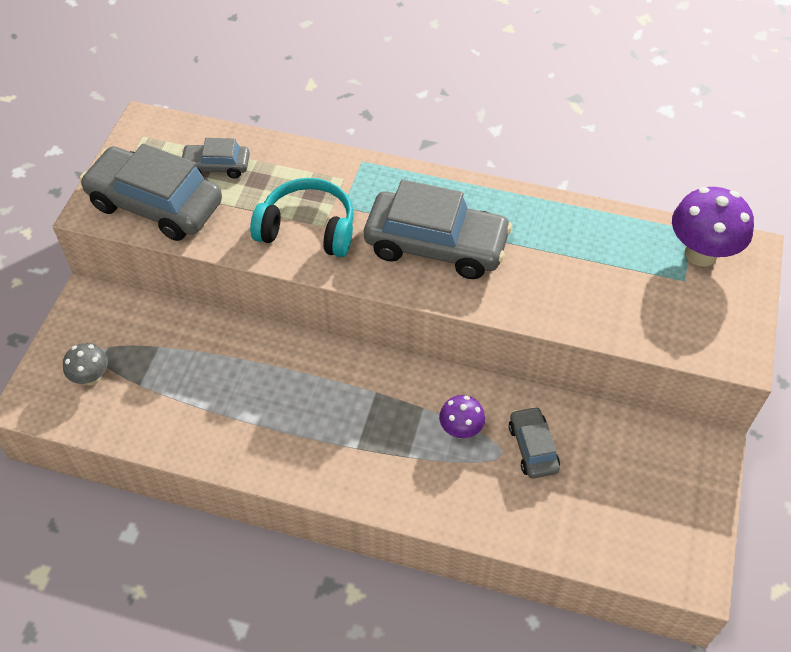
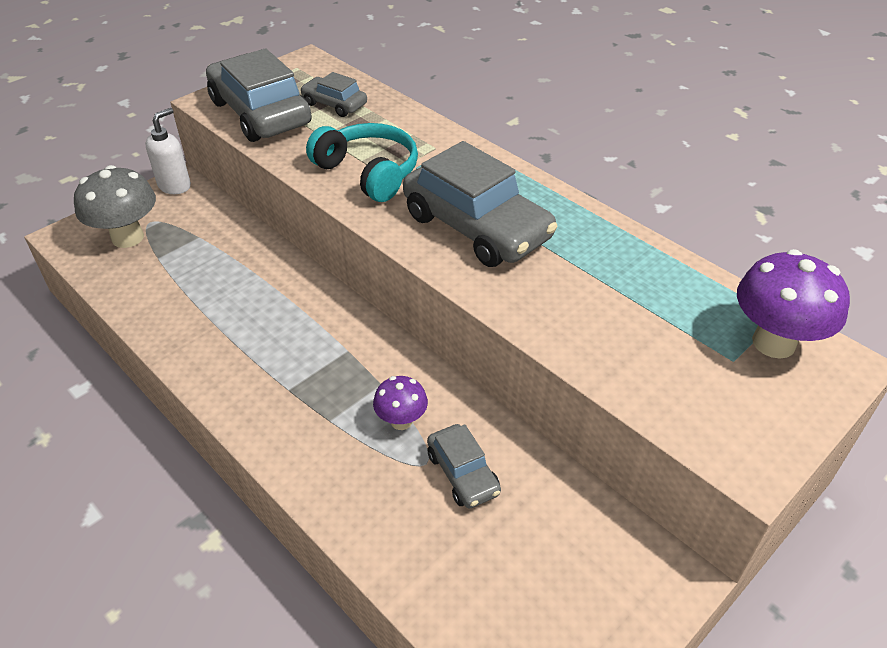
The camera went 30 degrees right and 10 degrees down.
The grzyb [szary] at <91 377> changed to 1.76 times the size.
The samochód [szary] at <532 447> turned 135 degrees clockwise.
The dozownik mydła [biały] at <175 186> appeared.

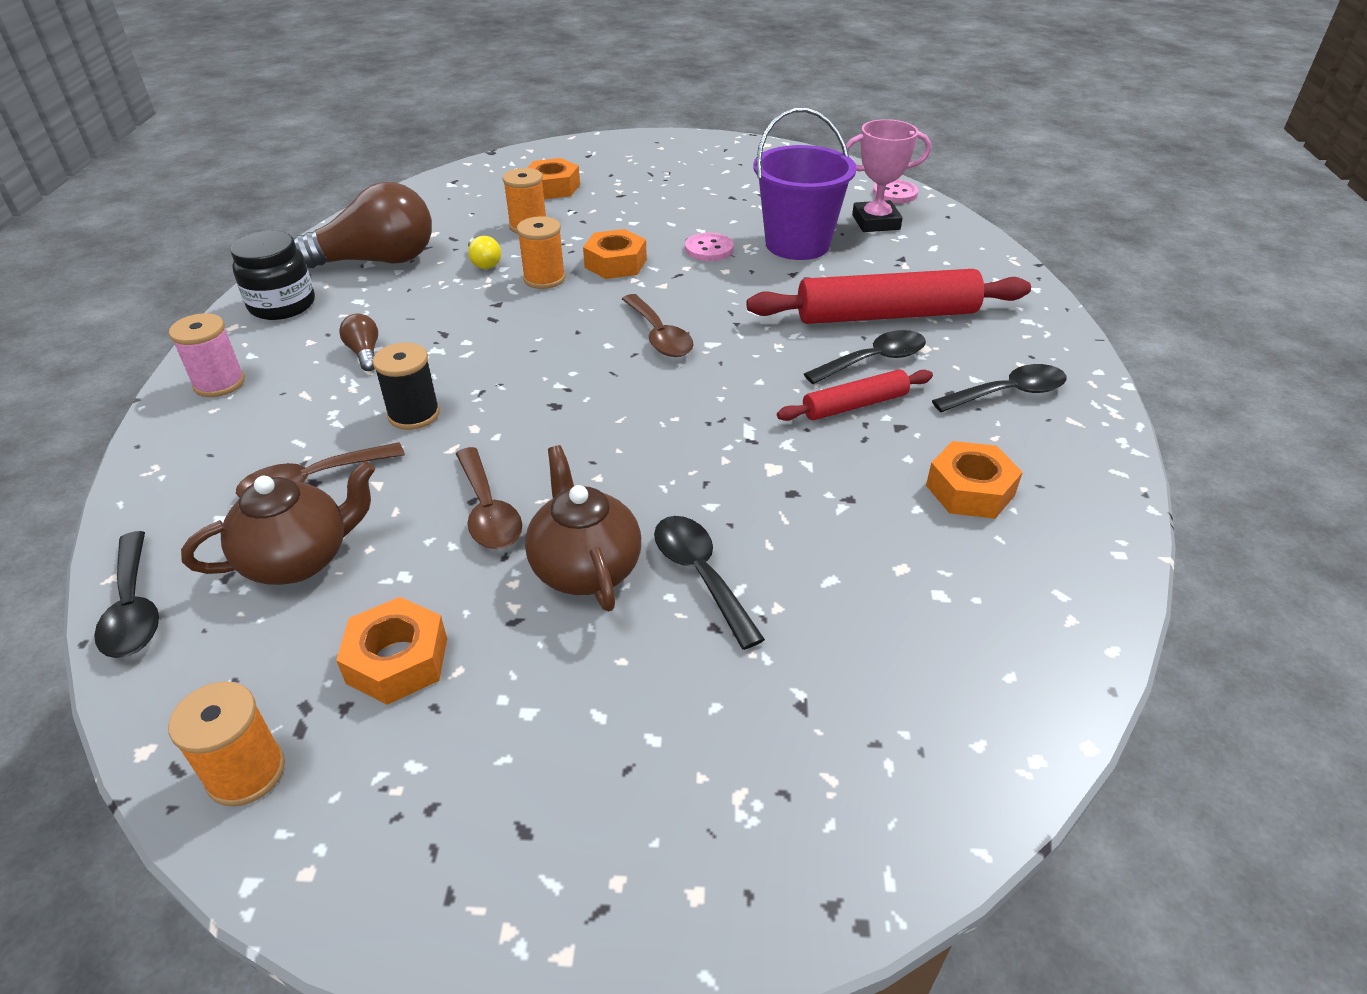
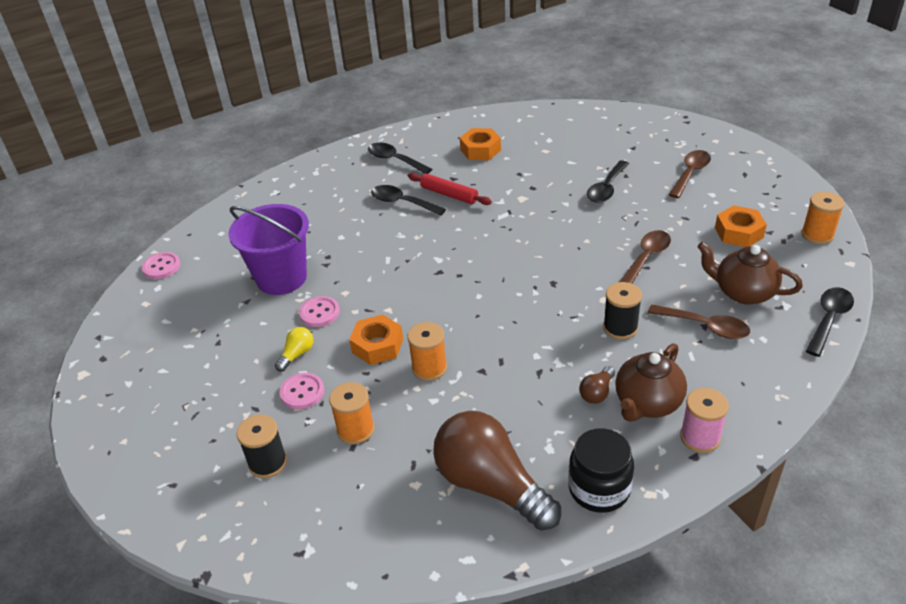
The camera went 120 degrees left and 0 degrees up.
The puchar [różowy] at <876 222> disappeared.
The nakrętka [pomarańczowy] at <553 187> was replaced by the szpulka [czarny] at <268 463>.
The żarówka [żółty] moved from <484 262> to <297 354>.
The wałek do ciasta [czerwony] at <886 315> disappeared.
The łyżka [brązowy] moved from <659 335> to <690 174>.
The imbryk [brązowy] moved from <585 568> to <647 403>.
The guzik [różowy] at <302 392> appeared.

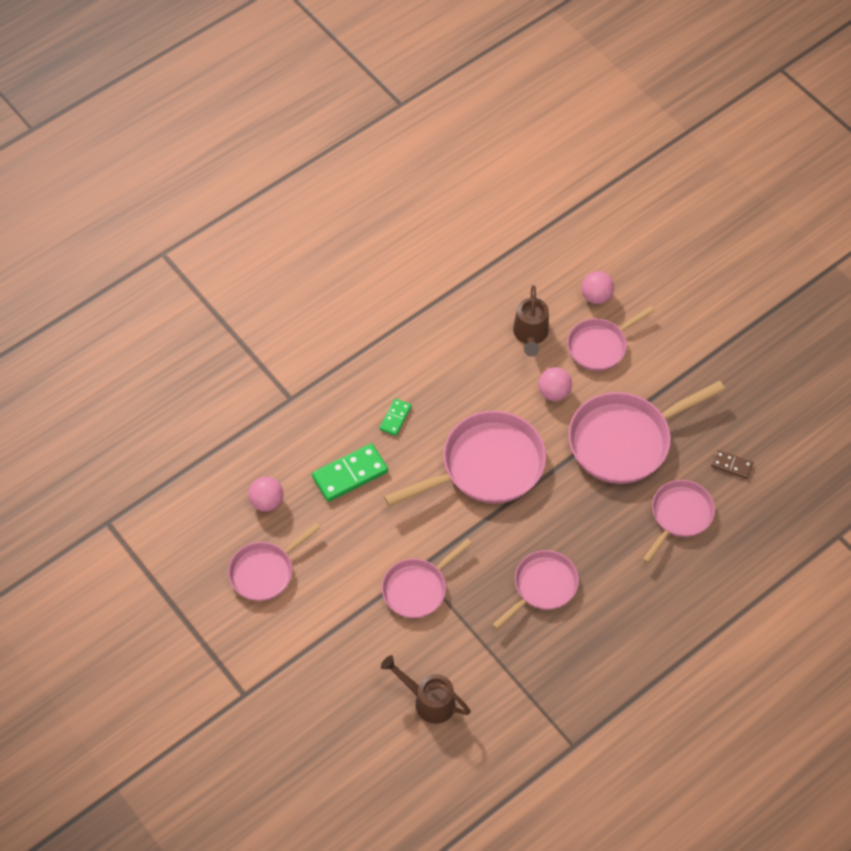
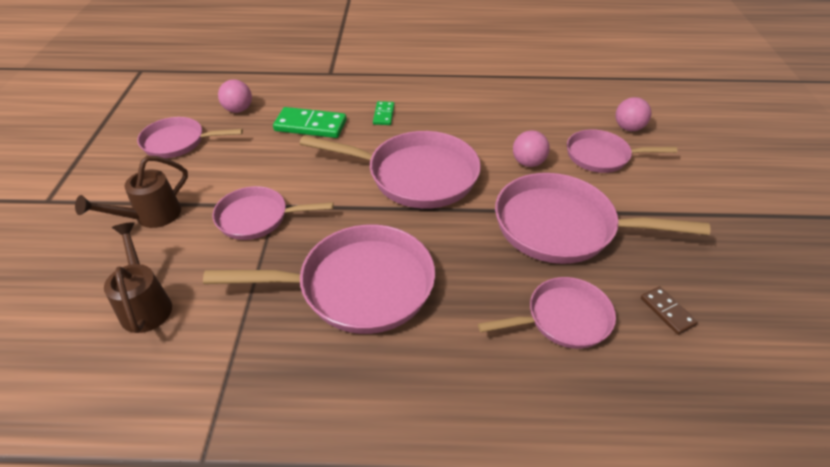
The camera went 40 degrees right and 15 degrees down.
The konewka [brązowy] moved from <530 335> to <150 217>.
The kostka domina [zielony] at <395 418> turned 60 degrees counterclockwise.
The patelnia [różowy] at <542 587> changed to 1.66 times the size.

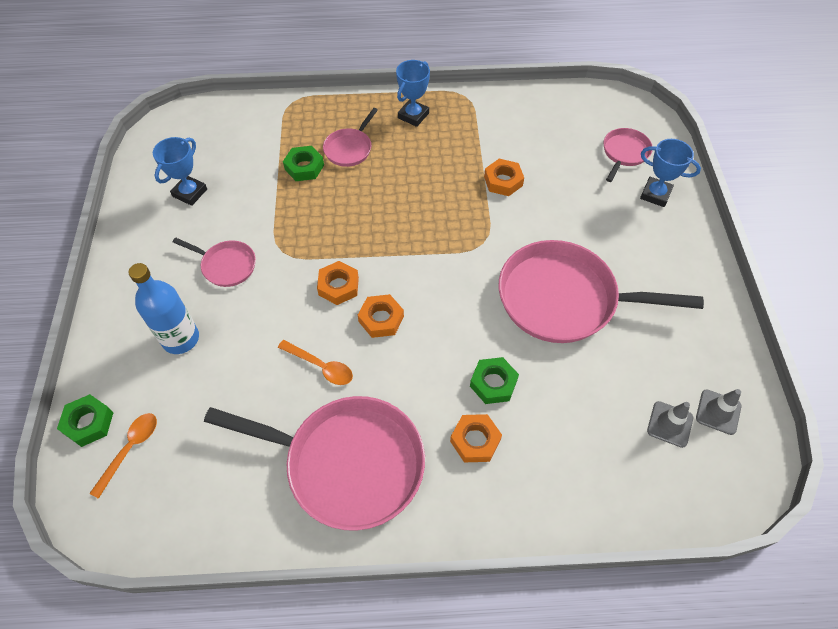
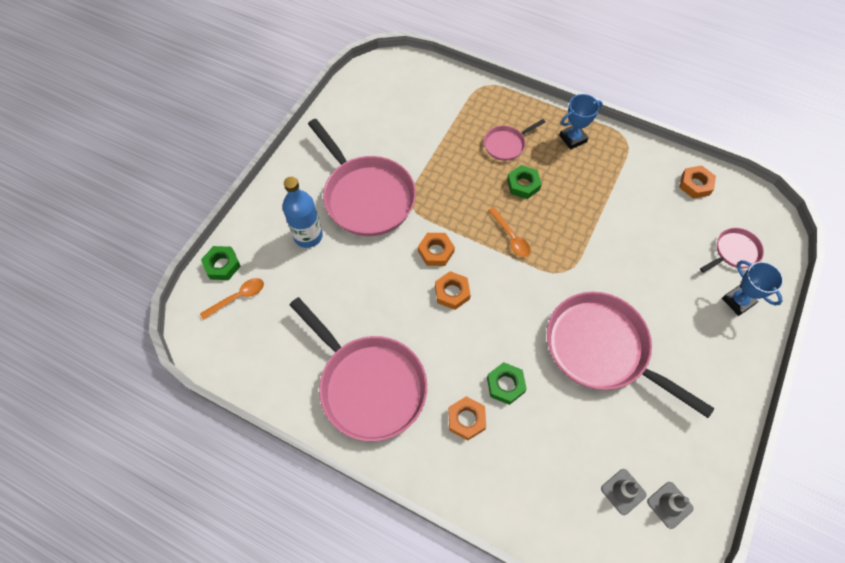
The camera went 30 degrees right and 5 degrees up.
The puchar [niebieski] at <190 193> disappeared.
The nakrętka [zielony] moved from <304 167> to <523 185>.
The nakrętka [pomarańczowy] moved from <503 181> to <695 184>.
The patelnia [różowy] at <226 265> changed to 2.10 times the size.
The łyżka [pomarańczowy] moved from <321 366> to <511 237>.

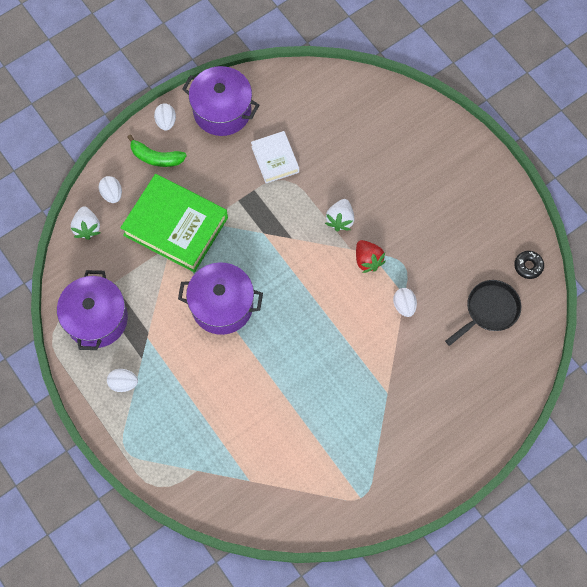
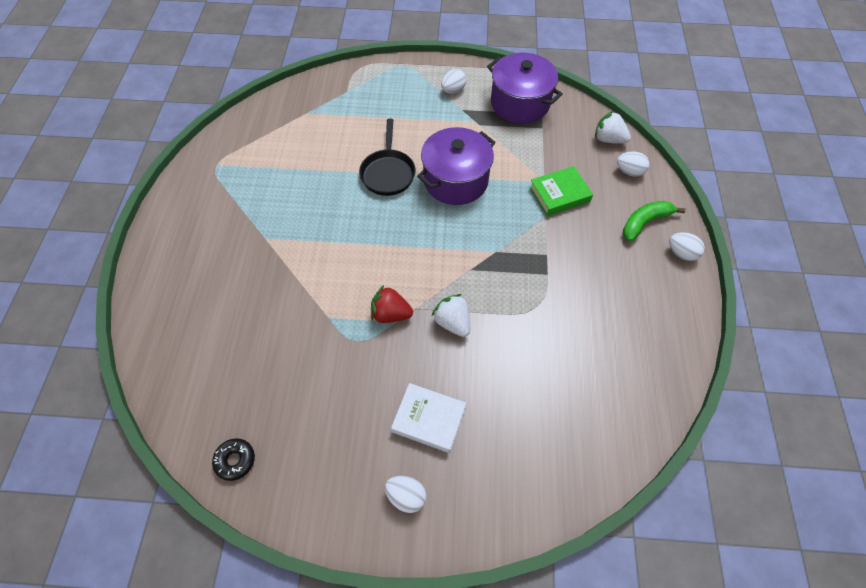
The camera went 130 degrees right and 10 degrees down.
The garnek [fioletowy] at <222 111> disappeared.
The książka [biały] moved from <275 159> to <429 419>.
The książka [zielony] at <175 226> changed to 0.54 times the size.
The patelnia [czarny] moved from <489 310> to <388 173>.
The jajko [biały] moved from <404 305> to <406 496>.

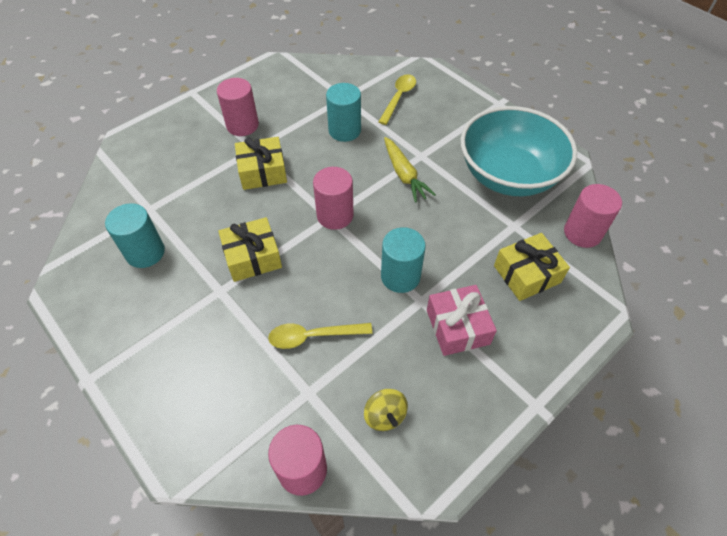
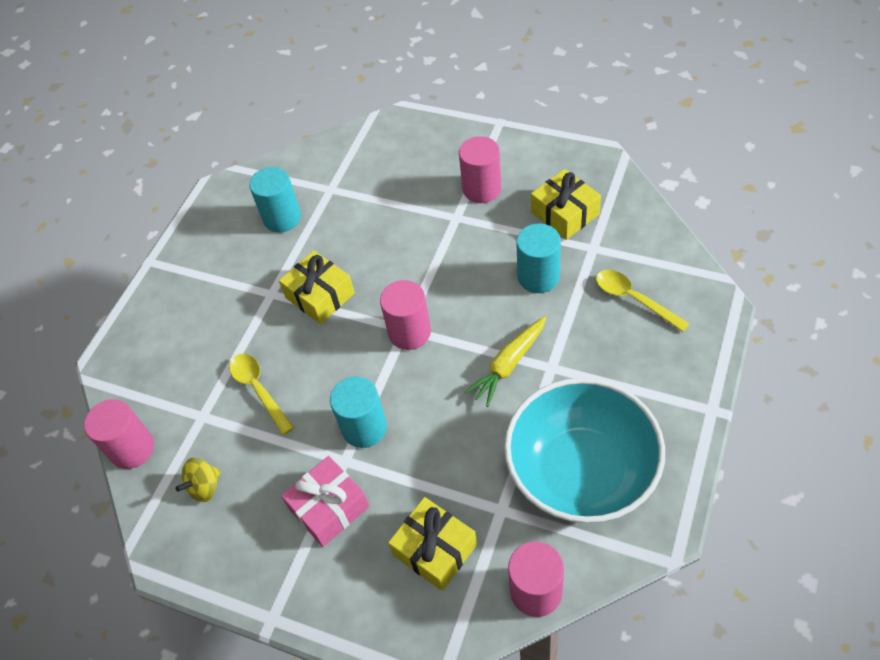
The camera went 70 degrees right and 0 degrees up.
The łyżka [żółty] at <398 98> turned 135 degrees counterclockwise.
The prezent [żółty] moved from <262 171> to <565 213>.

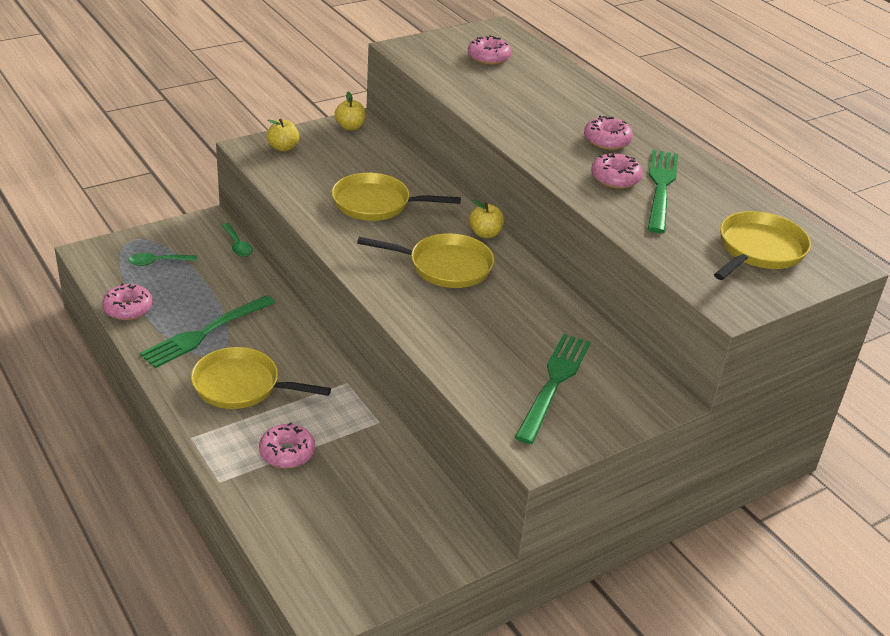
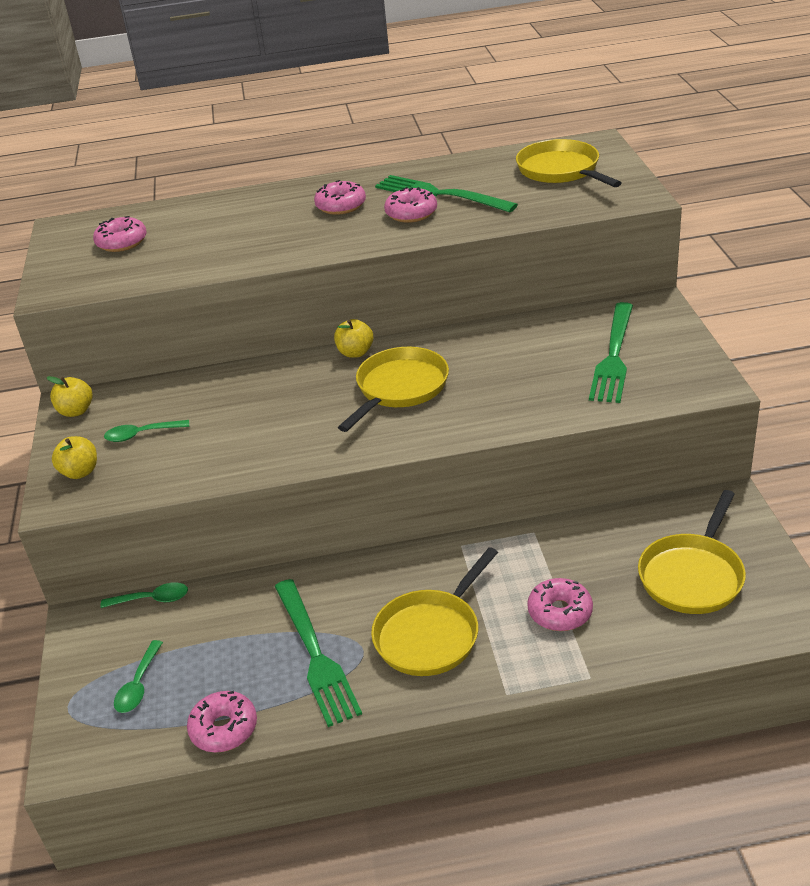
The camera went 60 degrees left and 0 degrees up.
The patelnia [żółty] moved from <376 204> to <692 575>.
The widelec [zielony] at <554 382> turned 120 degrees counterclockwise.
The łyżka [zielony] at <141 434> appeared.

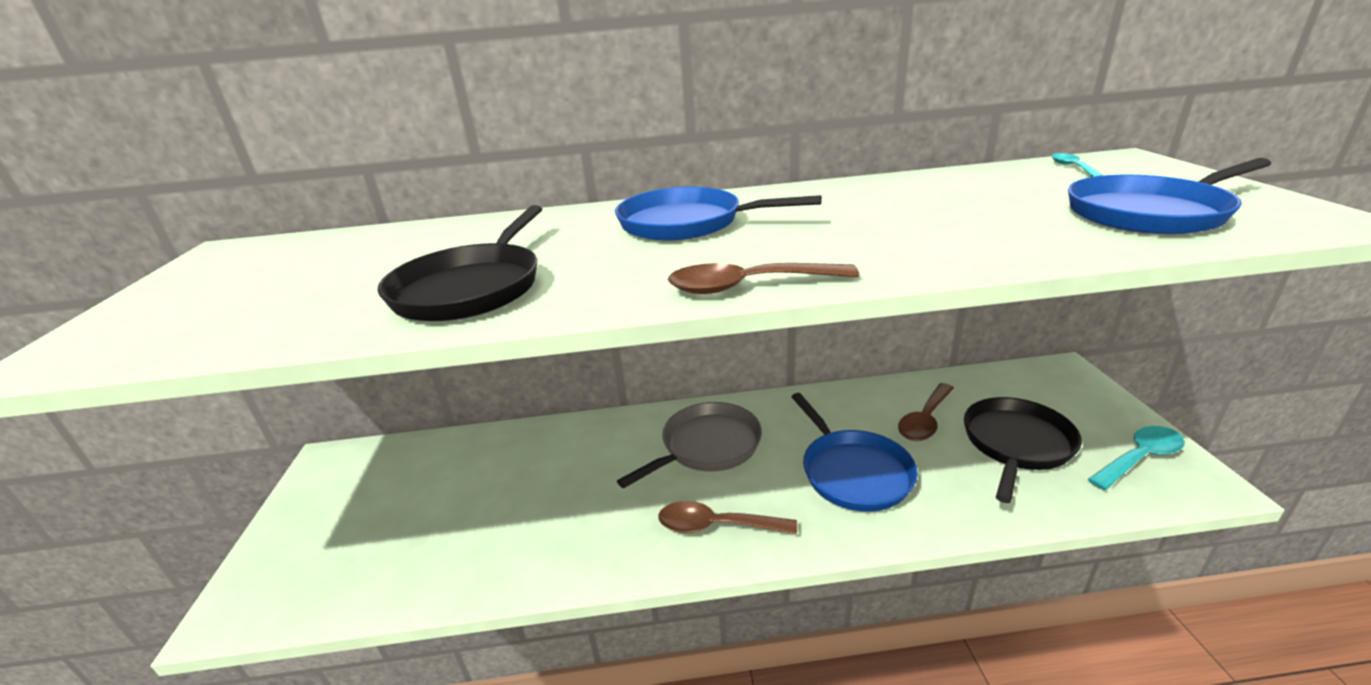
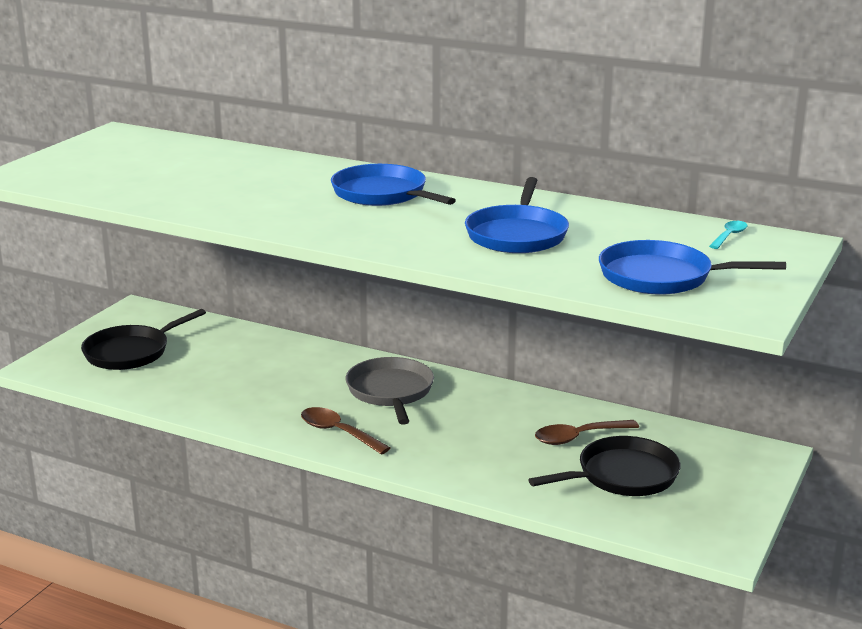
The camera went 30 degrees right and 5 degrees down.
The patelnia [czarny] moved from <471 288> to <130 352>.
The łyżka [brązowy] at <748 286> disappeared.
The patelnia [niebieski] moved from <853 472> to <517 235>.
The patelnia [szary] at <707 446> turned 90 degrees counterclockwise.
The łyżka [turkusowy] at <1139 458> disappeared.

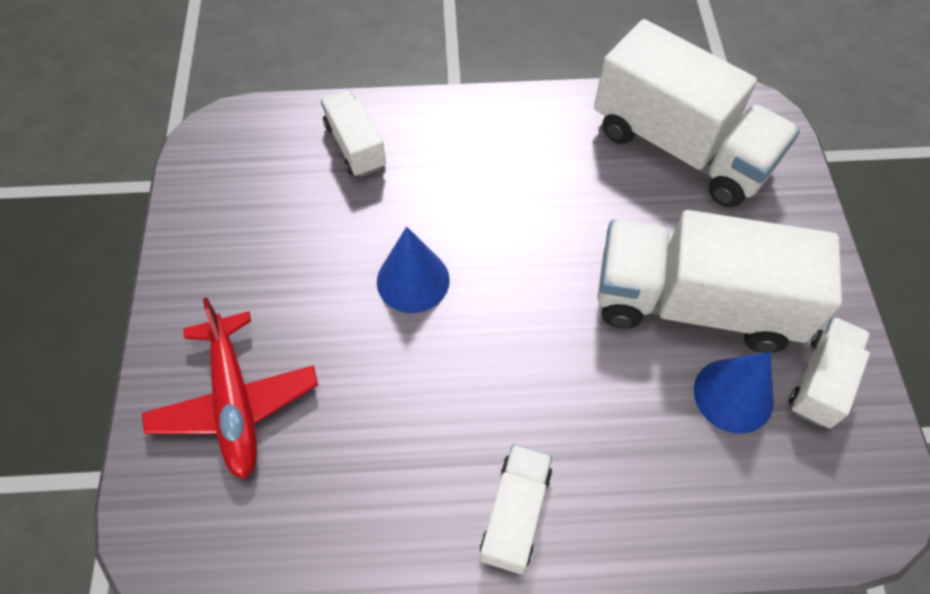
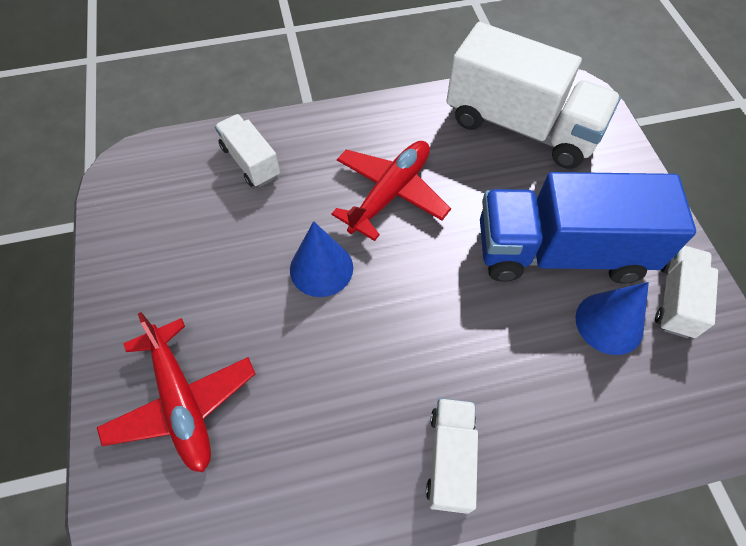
The camera went 10 degrees left and 0 degrees up.
The ciężarówka [biały] at <694 304> became the ciężarówka [niebieski] at <560 252>.
The samolot [czerwony] at <390 193> appeared.

